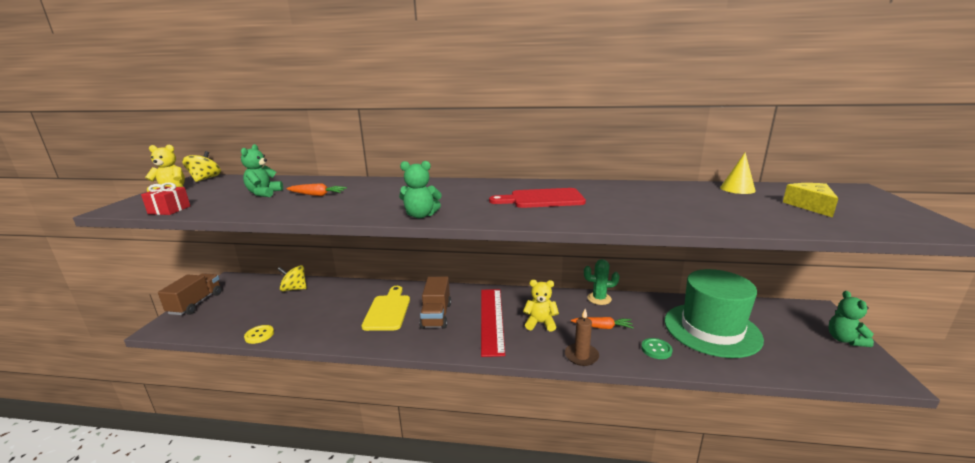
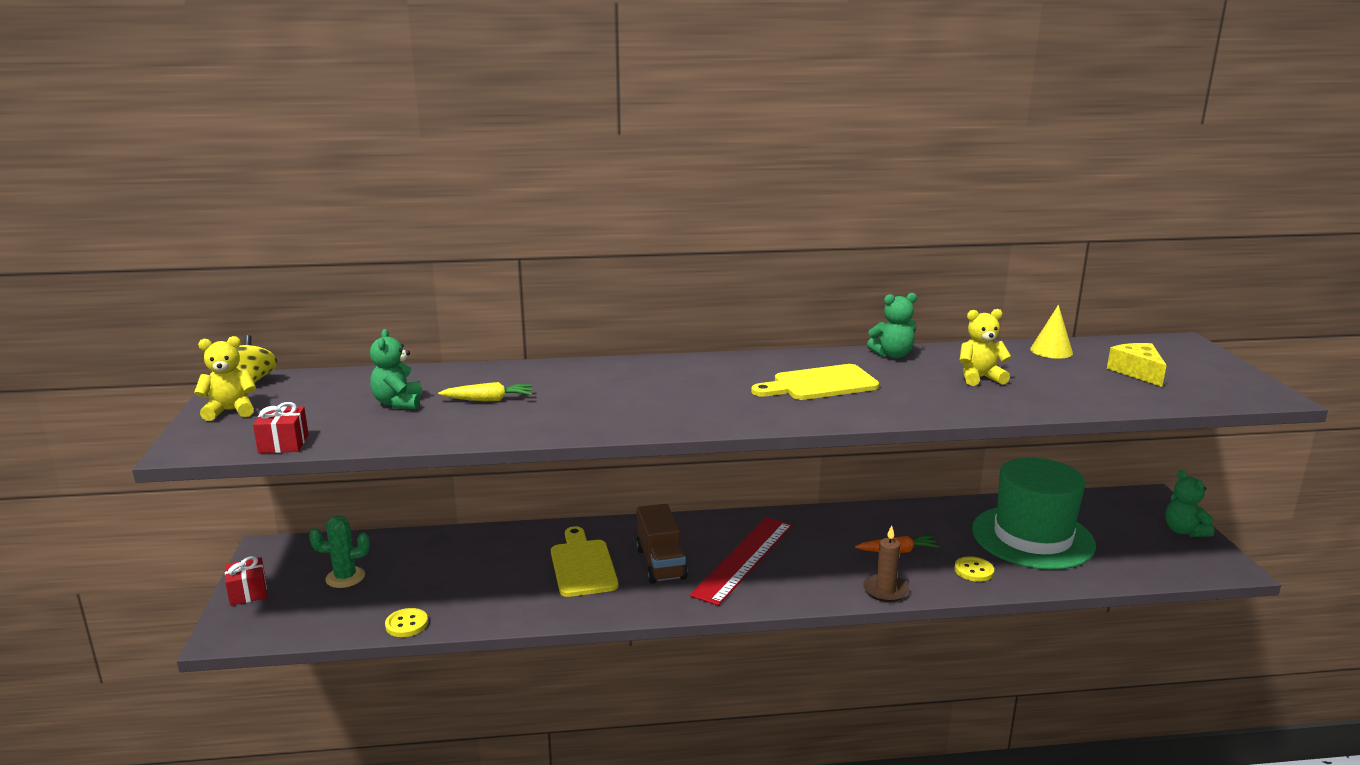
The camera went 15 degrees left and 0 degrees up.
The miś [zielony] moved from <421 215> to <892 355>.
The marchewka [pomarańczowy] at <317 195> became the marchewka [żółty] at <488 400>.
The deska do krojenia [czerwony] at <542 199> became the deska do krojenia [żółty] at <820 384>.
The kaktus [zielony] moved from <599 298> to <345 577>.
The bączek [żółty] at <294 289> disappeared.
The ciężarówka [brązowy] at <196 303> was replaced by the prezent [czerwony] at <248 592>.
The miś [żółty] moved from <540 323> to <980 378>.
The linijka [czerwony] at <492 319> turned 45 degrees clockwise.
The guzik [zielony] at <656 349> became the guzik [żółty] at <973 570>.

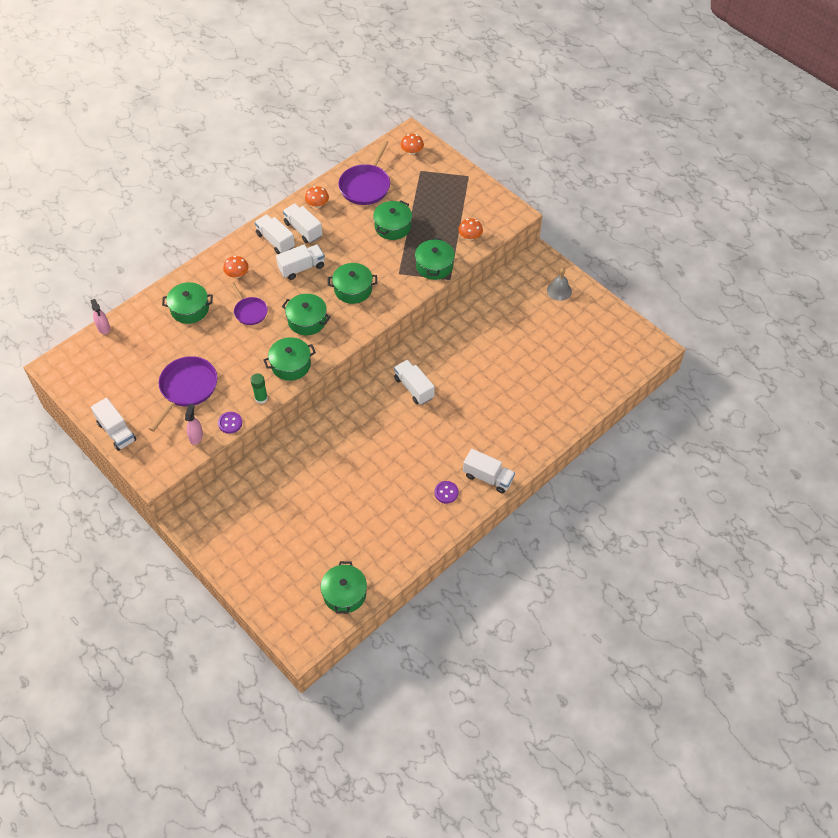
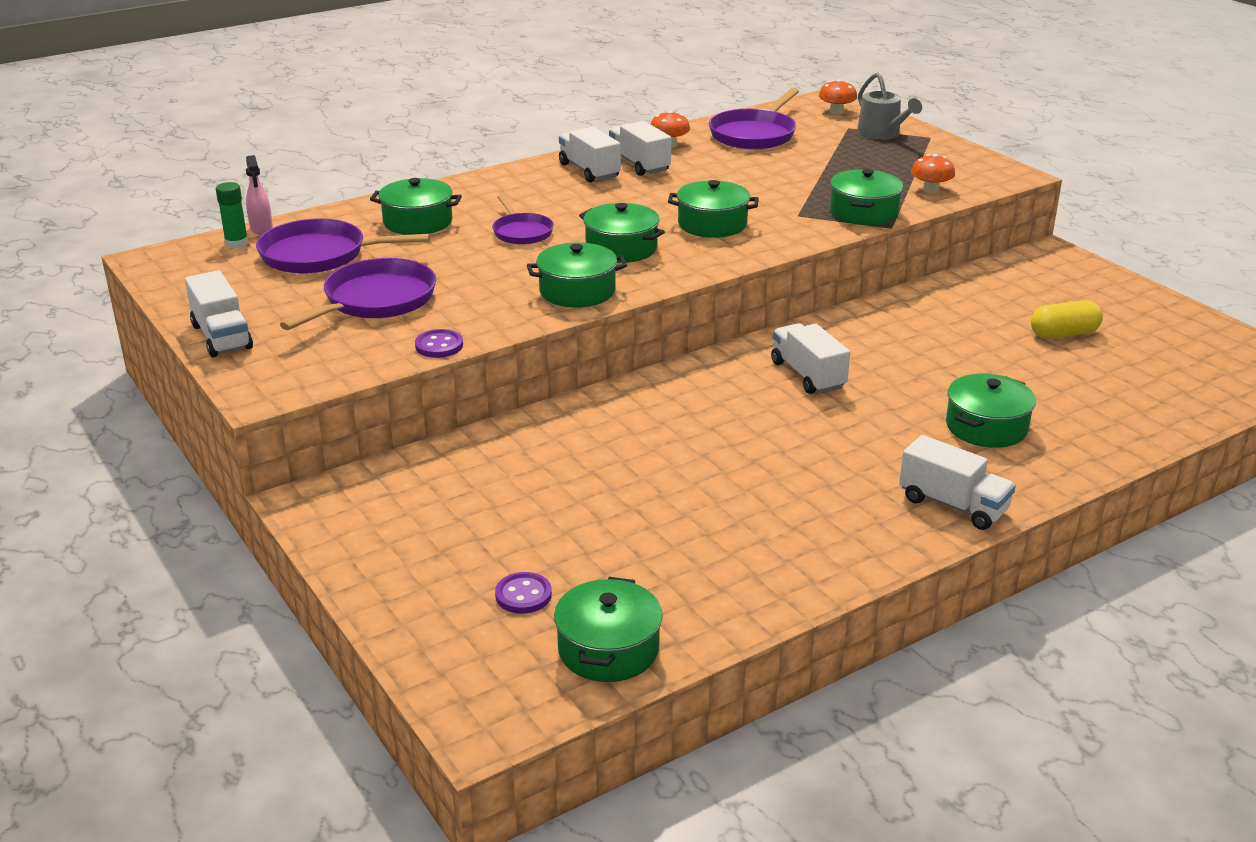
The camera went 10 degrees right and 25 degrees down.
The garnek [zielony] moved from <392 227> to <986 427>.
The ciężarówka [biały] at <302 268> disappeared.
The grzyb [pomarańczowy] at <237 274> disappeared.
The dzwonek [szary] at <559 290> disappeared.
The klej w sztyfcie [zielony] moved from <261 398> to <236 243>.
The spryskiwacz [różowy] at <196 436> disappeared.
The guzik [fioletowy] moved from <446 492> to <523 595>.
The konewka [szary] at <882 134> appeared.
The patelnia [fioletowy] at <319 255> appeared.
The kapsułka [żółty] at <1063 334> appeared.

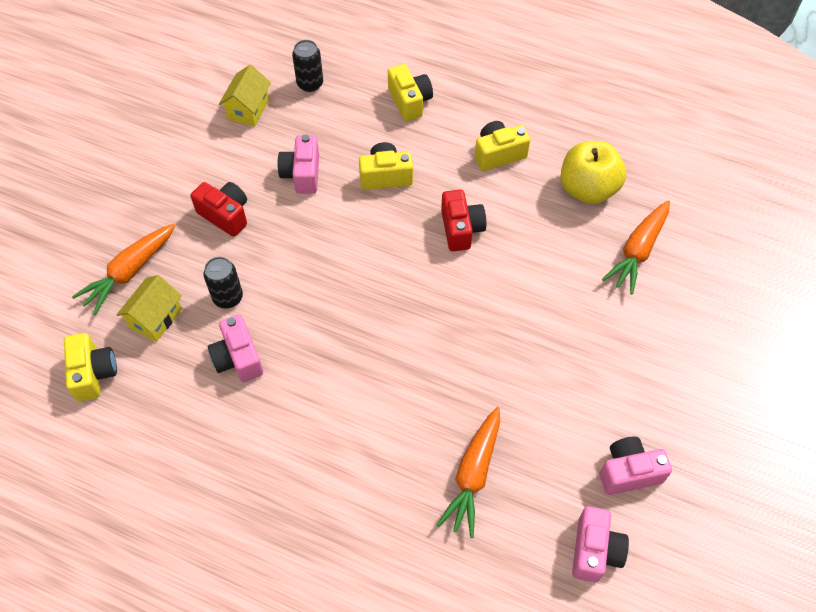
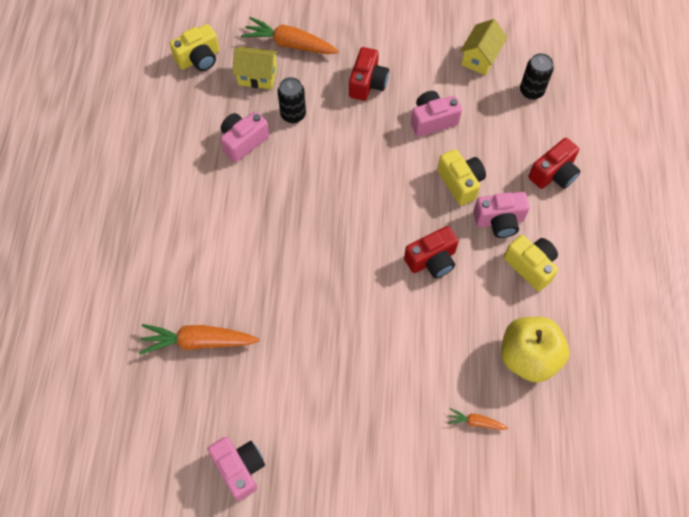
The camera went 70 degrees right and 5 degrees up.
The aparat fotograficzny [żółty] at <409 101> became the aparat fotograficzny [czerwony] at <553 174>.
The domek [żółty] at <248 109> turned 60 degrees counterclockwise.
The marchewka [pomarańczowy] at <638 251> changed to 0.49 times the size.
The aparat fotograficzny [różowy] moved from <594 551> to <499 221>.

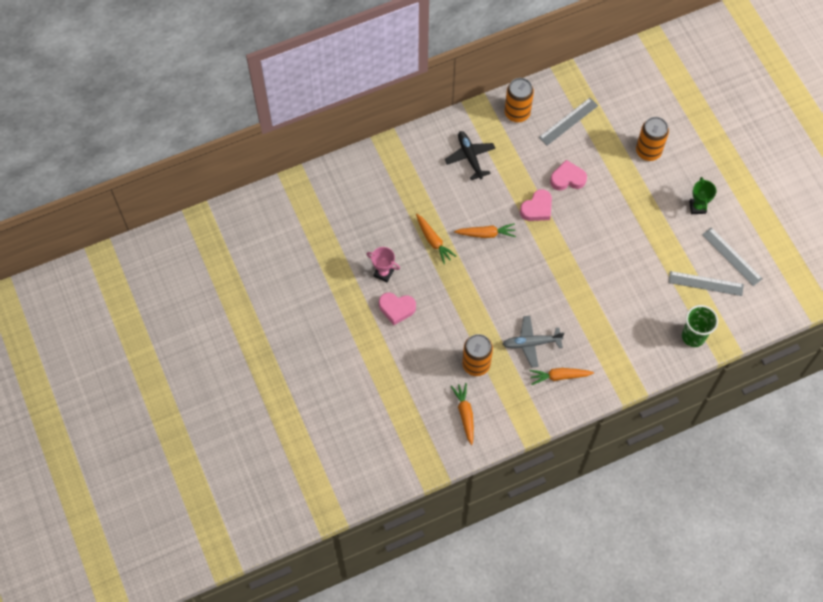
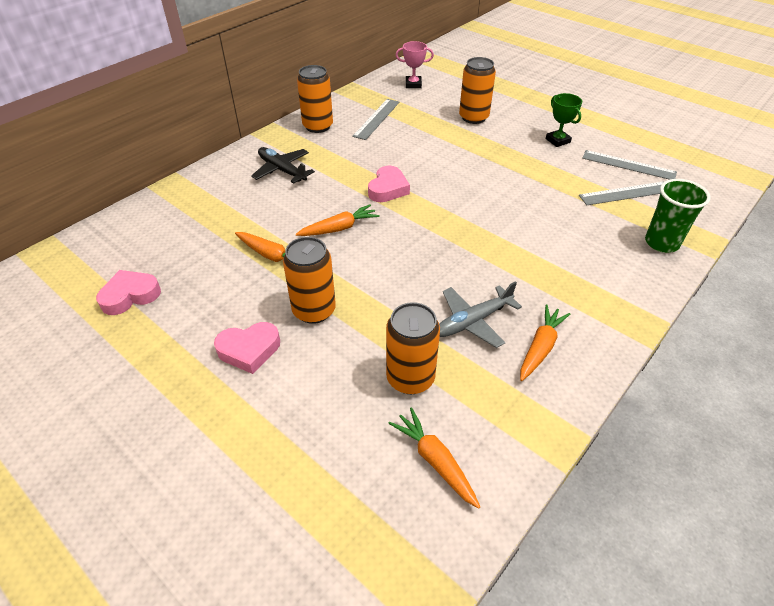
The camera went 25 degrees left and 20 degrees down.
The serce [różowy] moved from <567 178> to <130 296>.
The puchar [różowy] moved from <383 273> to <413 84>.
The marchewka [pomarańczowy] at <559 376> turned 150 degrees clockwise.
The puszka [pomarańczowy] at <314 310> appeared.

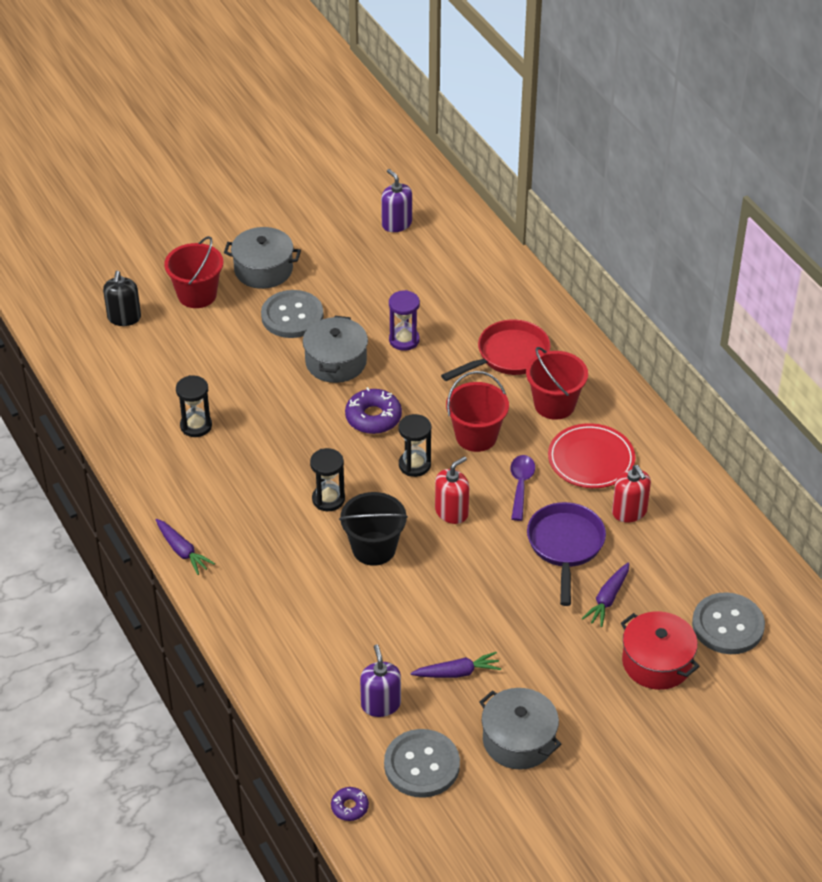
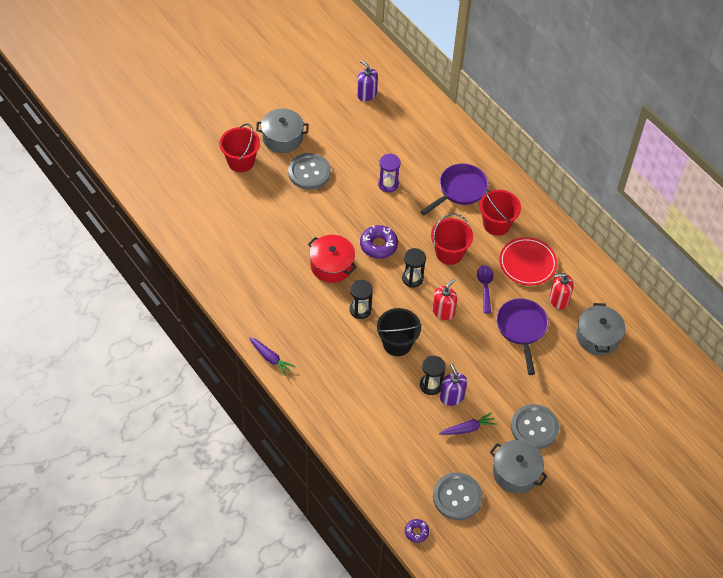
The camera went 10 degrees left and 10 degrees up.
The dozownik mydła [czarny] at <124 318> disappeared.
The garnek [szary] moved from <336 362> to <597 337>.
The patelnia [czerwony] at <508 356> became the patelnia [fioletowy] at <460 190>.
The klepsydra [czarny] moved from <196 426> to <431 385>.
The dozownik mydła [czerwony] at <629 511> turned 120 degrees clockwise.
The marchewka [fioletowy] at <607 599> disappeared.
The guzik [szary] moved from <728 625> to <534 427>.
The garnek [czerwony] moved from <657 662> to <332 265>.
The dozownik mydła [fioletowy] moved from <380 704> to <451 397>.

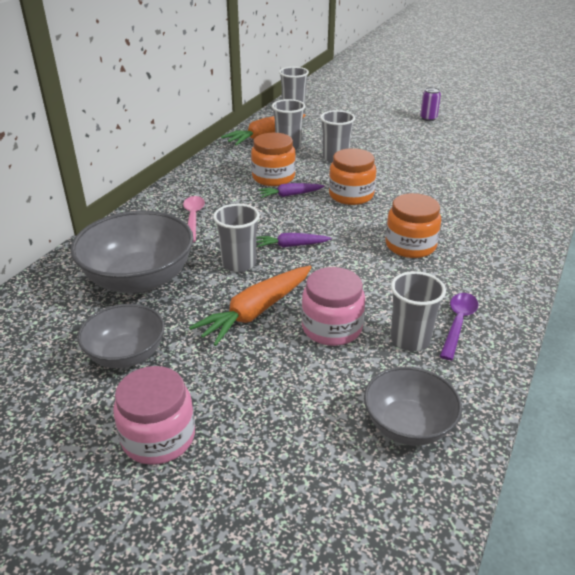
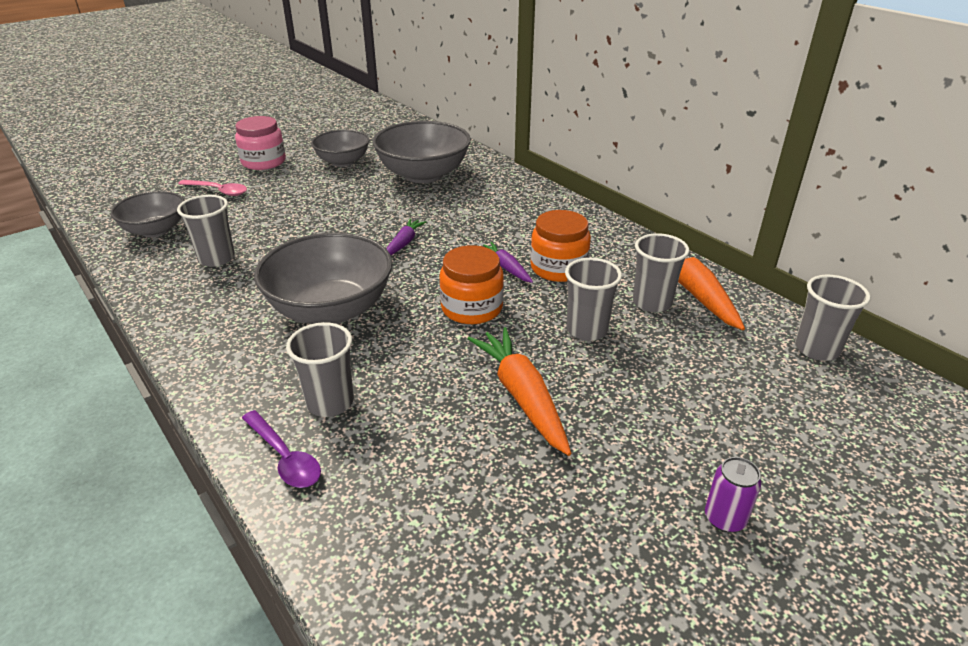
The camera went 115 degrees right and 0 degrees up.
The marchewka [fioletowy] at <290 195> turned 45 degrees counterclockwise.
The słoik [pomarańczowy] at <410 245> was replaced by the miska [szary] at <331 309>.
The łyżka [różowy] moved from <193 218> to <218 191>.
The szklanka [szary] moved from <239 264> to <330 402>.
The marchewka [pomarańczowy] moved from <256 312> to <522 396>.
The słoik [różowy] at <331 327> disappeared.
The łyżka [fioletowy] moved from <458 323> to <285 457>.

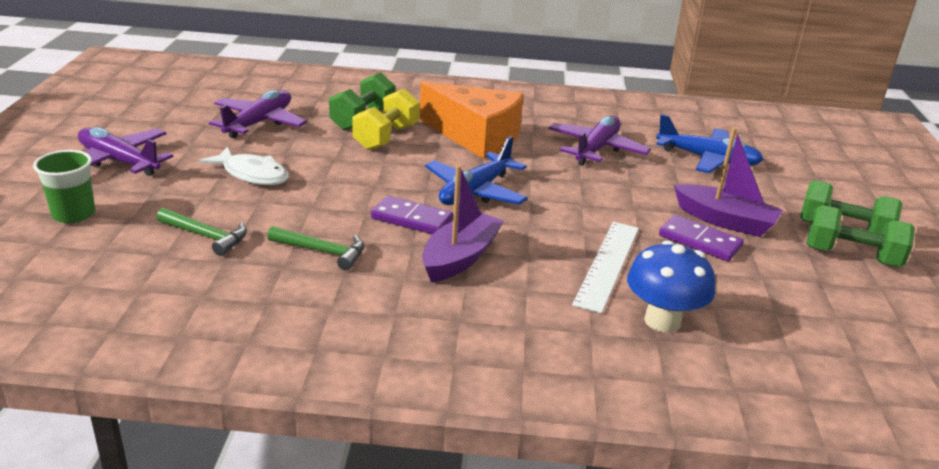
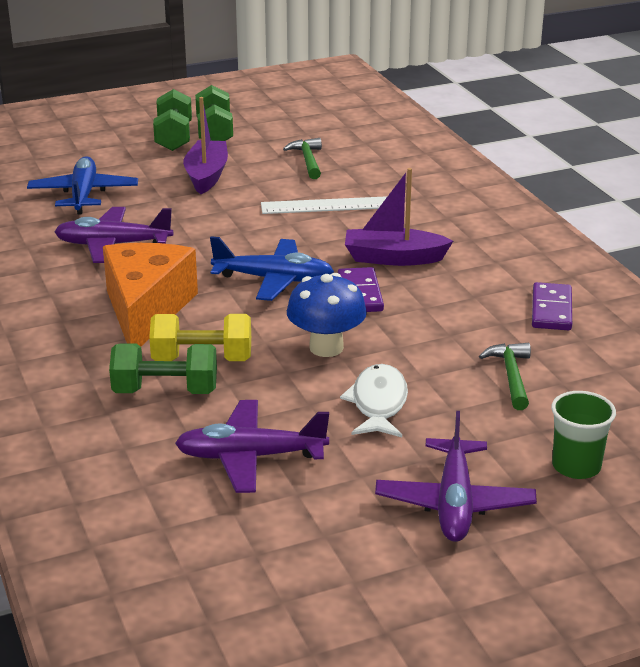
The camera went 115 degrees left and 0 degrees up.
The kostka domina [fioletowy] moved from <700 241> to <551 310>.
The młotek [zielony] moved from <323 251> to <307 160>.
The grzyb [niebieski] moved from <662 321> to <326 347>.

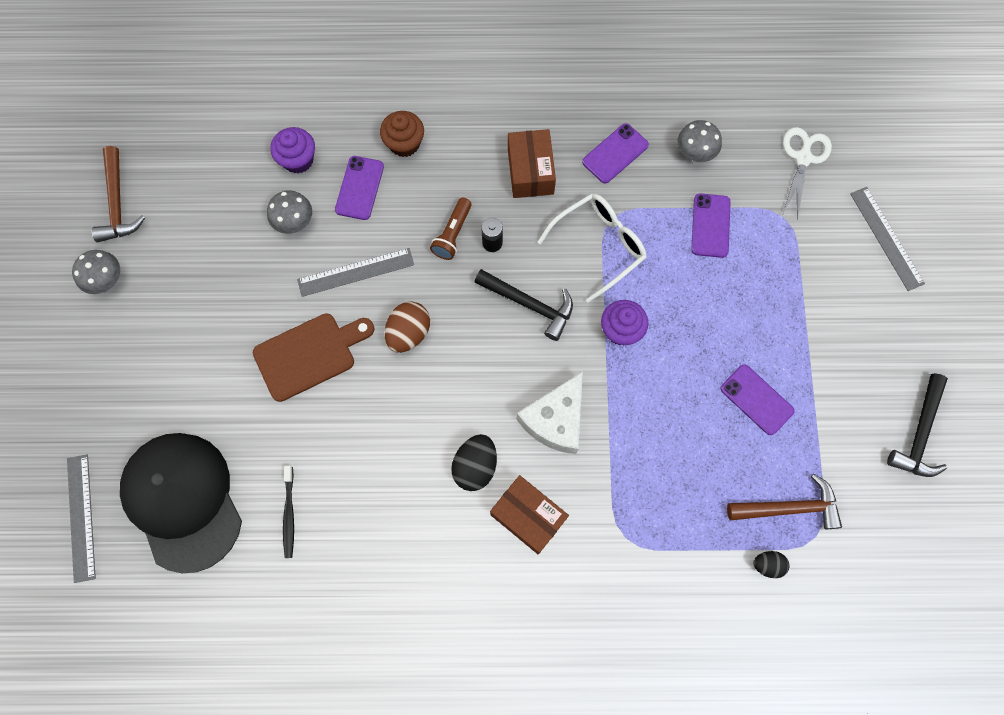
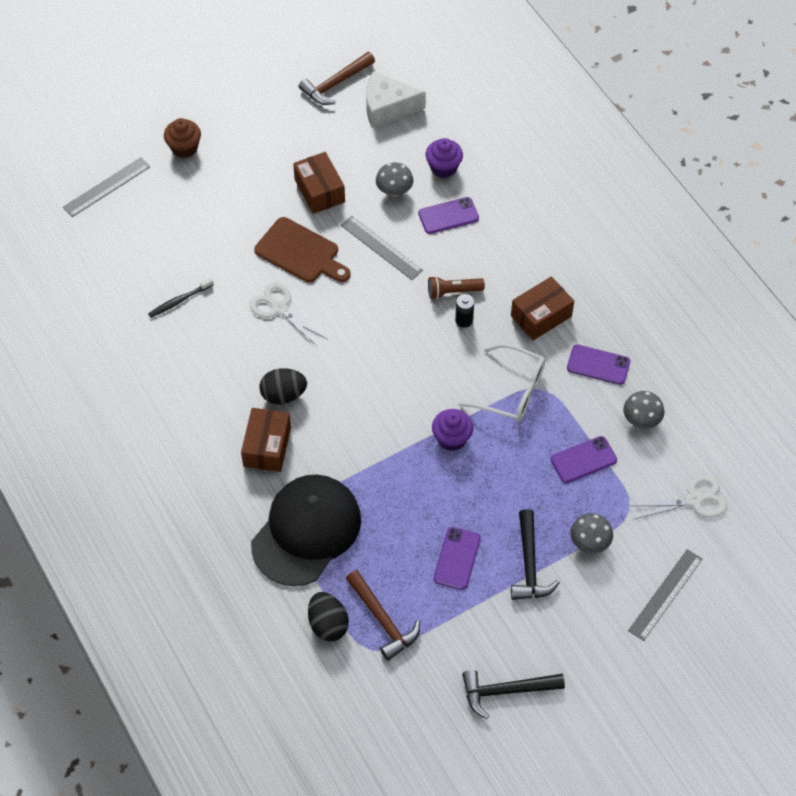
The camera went 60 degrees right and 15 degrees down.
The muffinka [brązowy] moved from <404 143> to <184 148>.
The grzyb [szary] moved from <106 279> to <589 542>.
The młotek [czarny] moved from <529 304> to <529 564>.
The jajko [brązowy] at <409 333> disappeared.
The ser [biały] moved from <555 420> to <387 107>.
The czapka [czarny] moved from <182 500> to <306 531>.
The jajko [czarny] at <767 565> changed to 1.67 times the size.
The pudełko [brązowy] at <319 191> appeared.
The nożyczki [biały] at <279 309> appeared.

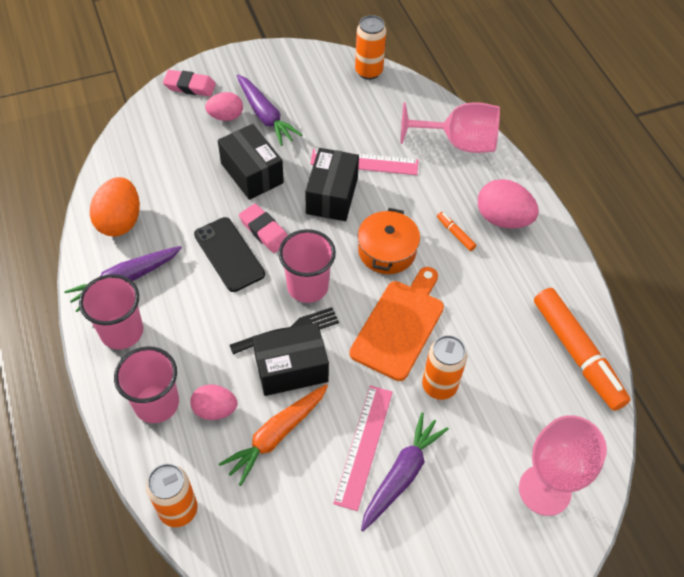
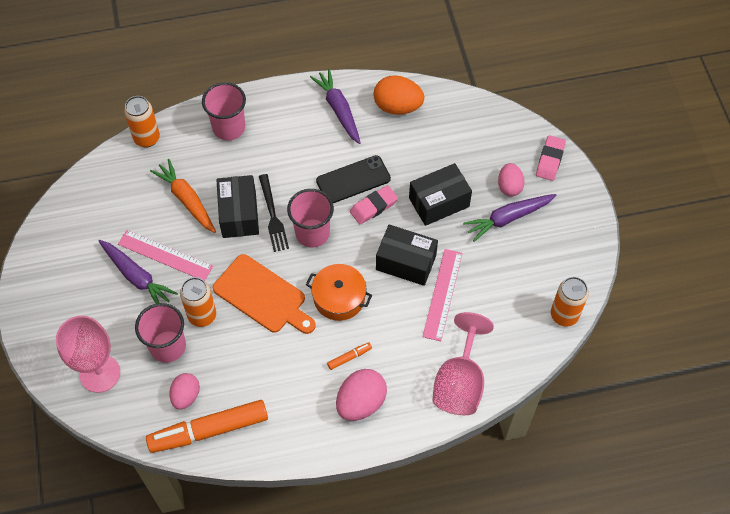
The camera went 100 degrees right and 5 degrees up.
The szklanka [różowy] moved from <122 331> to <168 346>.
The jajko [różowy] moved from <215 409> to <186 396>.

